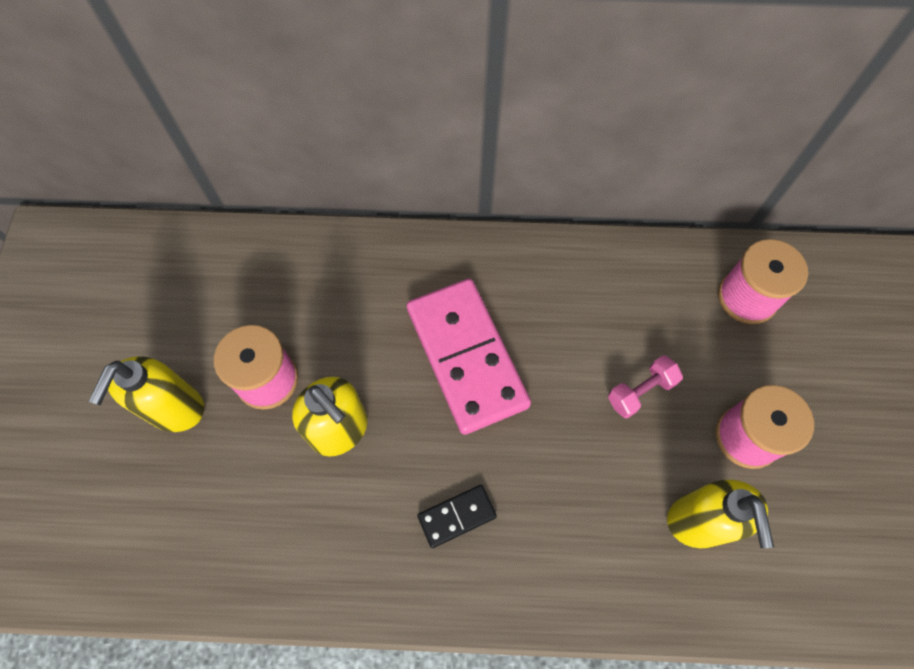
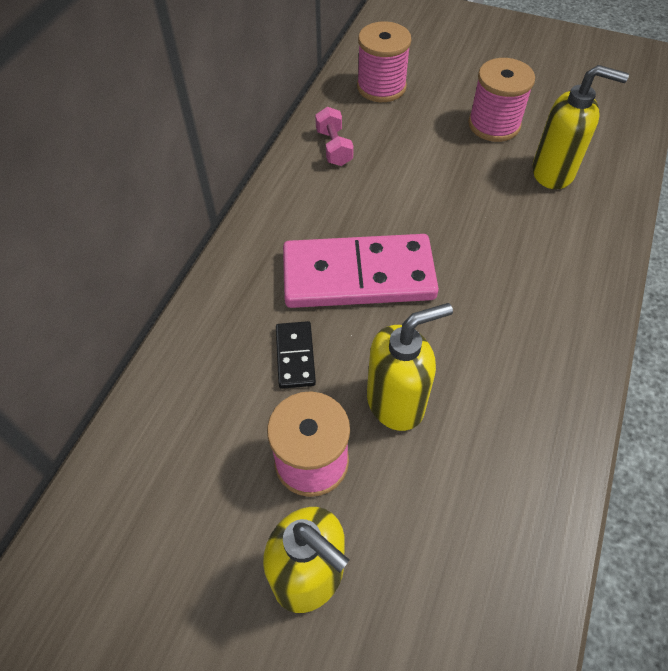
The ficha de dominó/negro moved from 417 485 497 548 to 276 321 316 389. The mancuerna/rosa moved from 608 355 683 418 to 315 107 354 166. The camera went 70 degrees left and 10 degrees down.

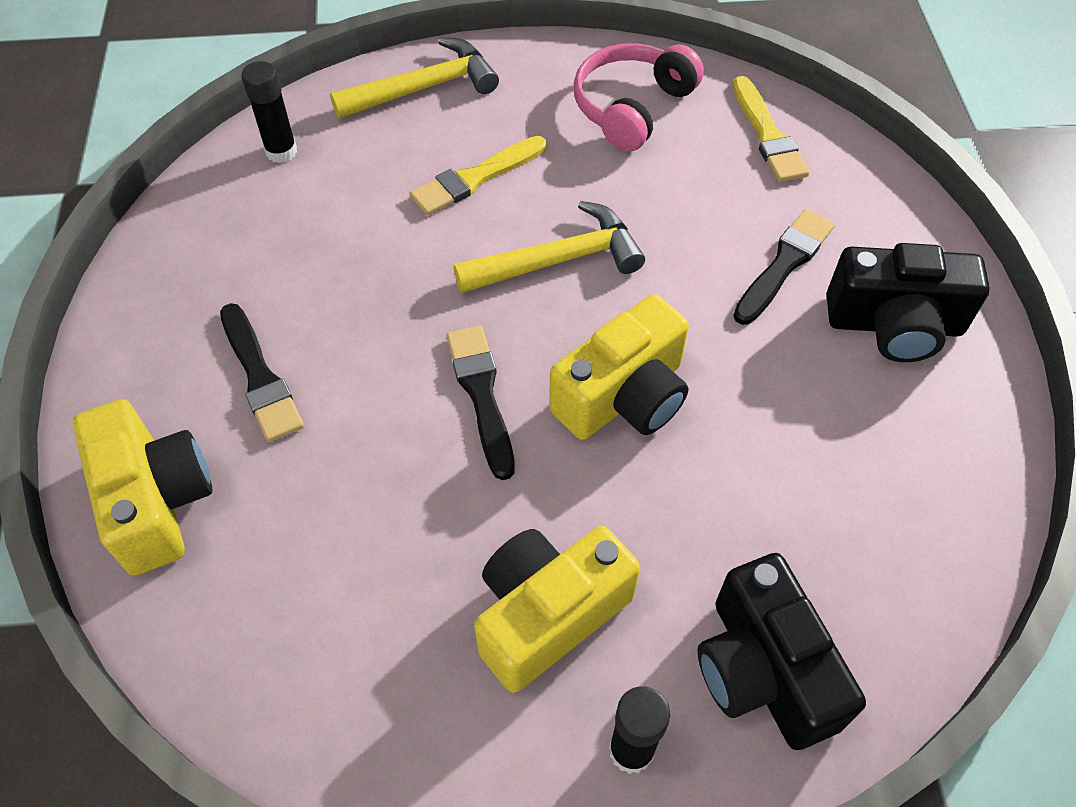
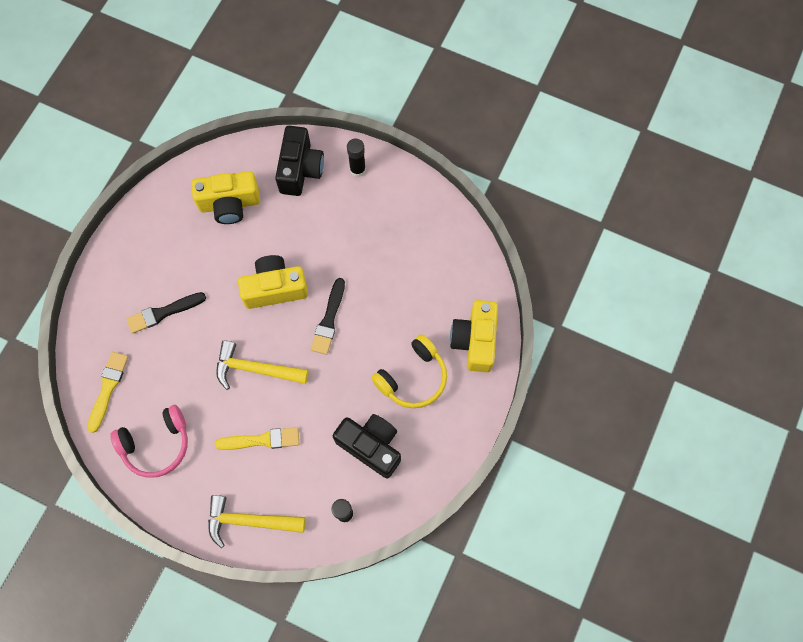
The pincel/negro at 220 303 304 442 was replaced by the auriculares/amarillo at 371 334 447 408. The cámara/amarillo moved from 474 526 640 693 to 191 171 260 224. The cámara/negro moved from 826 243 990 362 to 333 414 401 478. The camera went 150 degrees left and 15 degrees up.

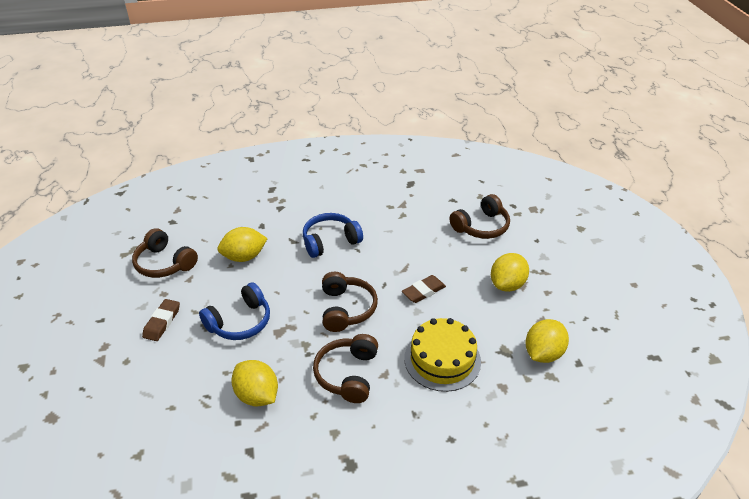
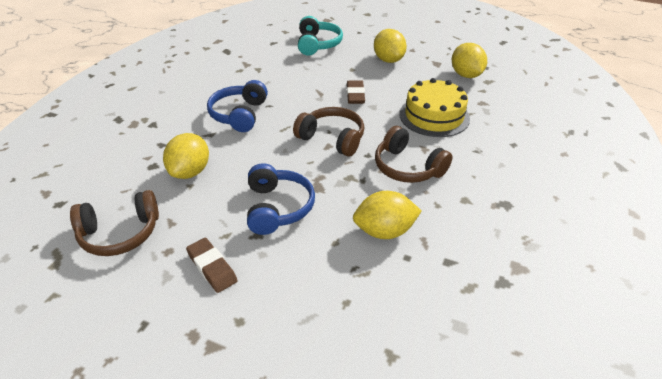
The auriculares/marrón at 449 194 510 239 became the auriculares/turquesa at 298 16 343 56. The camera went 55 degrees left and 0 degrees up.

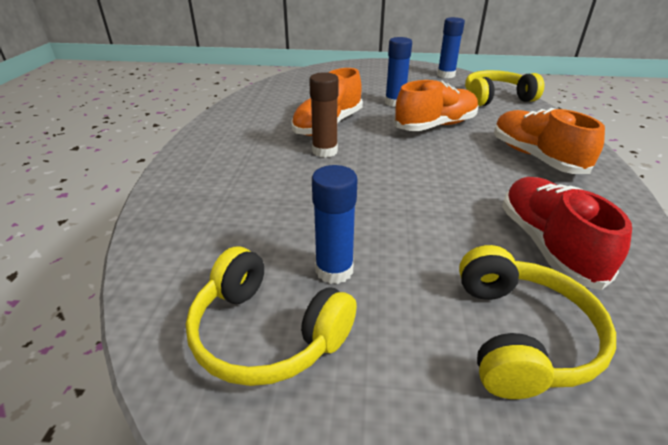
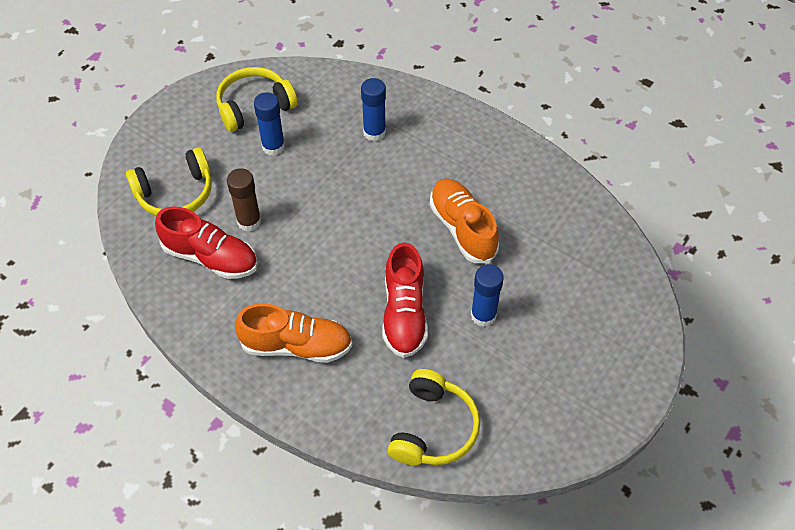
The barra de pegamento/marrón moved from 309 72 339 158 to 227 168 261 232. The zapato/naranja at 394 80 479 131 became the zapato/rojo at 382 242 428 358. The barra de pegamento/azul moved from 437 17 465 78 to 361 78 386 141. The auriculares/amarillo at 459 245 616 399 turned 60 degrees counterclockwise. The camera went 120 degrees right and 20 degrees up.

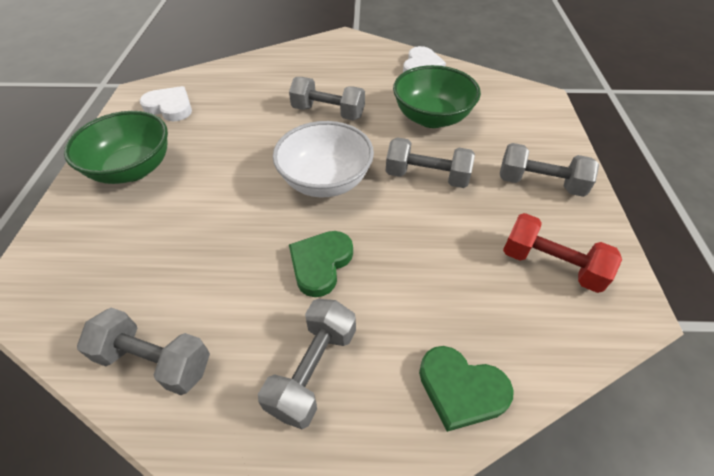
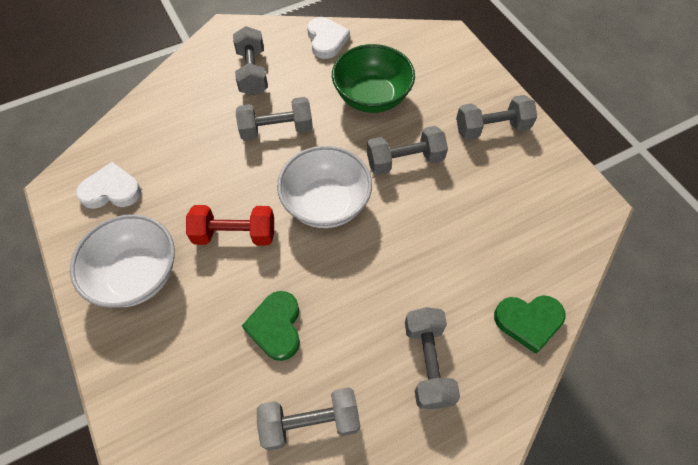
The cuenco/verde at 64 111 168 184 became the cuenco/blanco at 70 214 175 308. The corazón/verde moved from 289 231 353 297 to 242 291 300 361. The mancuerna/rojo moved from 503 213 622 293 to 186 205 274 246. The mancuerna/gris at 233 26 268 96 appeared. The camera went 30 degrees left and 10 degrees up.

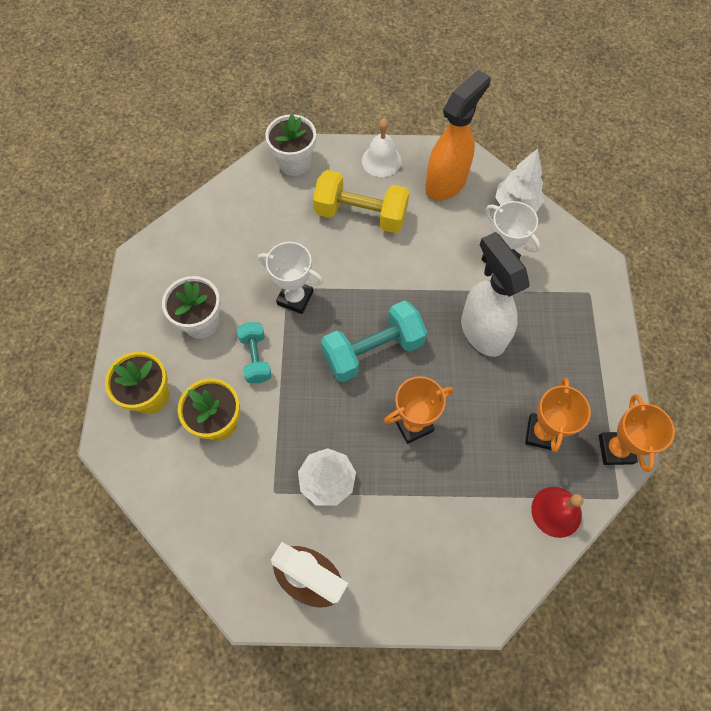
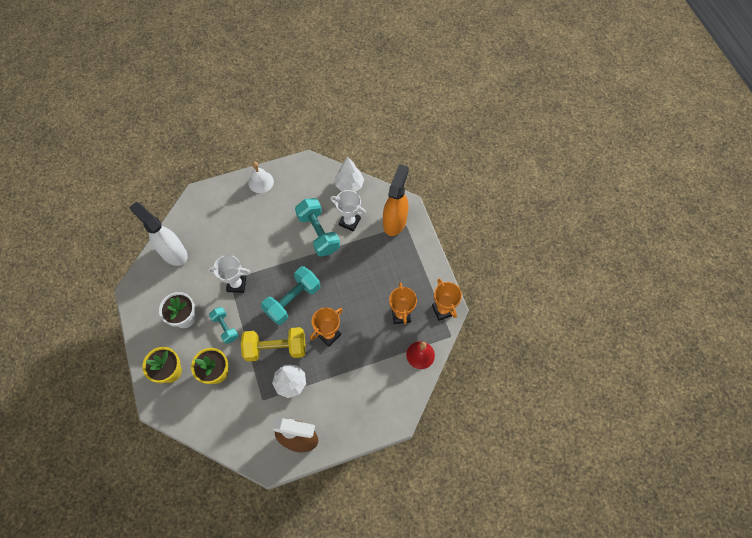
The maceta/blanco at 265 114 316 176 disappeared. The mancuerna/amarillo moved from 313 170 410 233 to 241 327 306 362. The pulverizador/naranja moved from 425 70 491 201 to 383 164 409 236. The pulverizador/blanco moved from 461 232 530 357 to 129 202 188 266. The mancuerna/turquesa at 295 198 340 257 appeared. The camera went 20 degrees left and 0 degrees up.

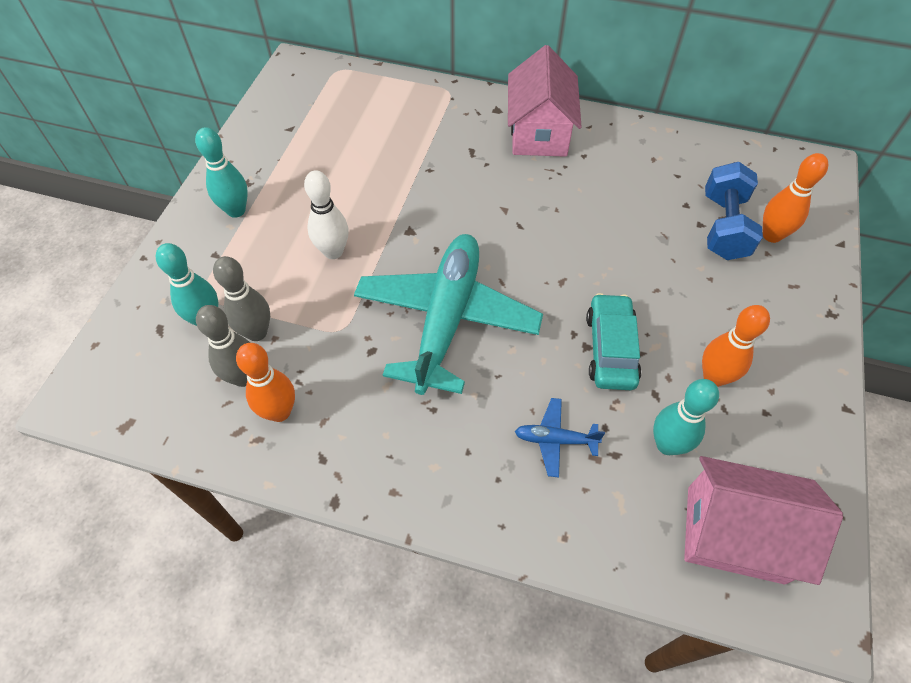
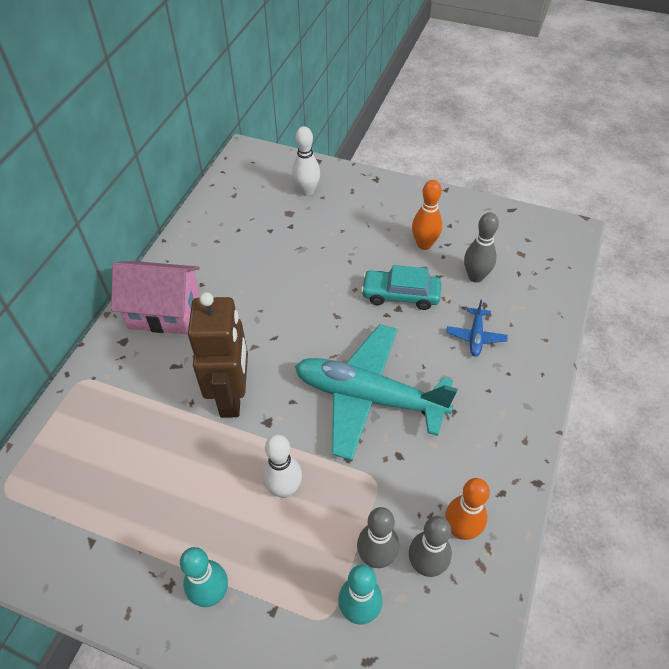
The bolo/turquesa at 653 379 719 455 became the bolo/gris at 464 212 499 283. The casa/rosa at 684 456 843 585 disappeared. The mancuerna/azul at 705 162 763 260 disappeared. The bolo/naranja at 763 153 828 243 became the bolo/blanco at 292 126 320 196. The robot/marrón at 188 292 248 418 appeared. The camera went 85 degrees left and 5 degrees down.

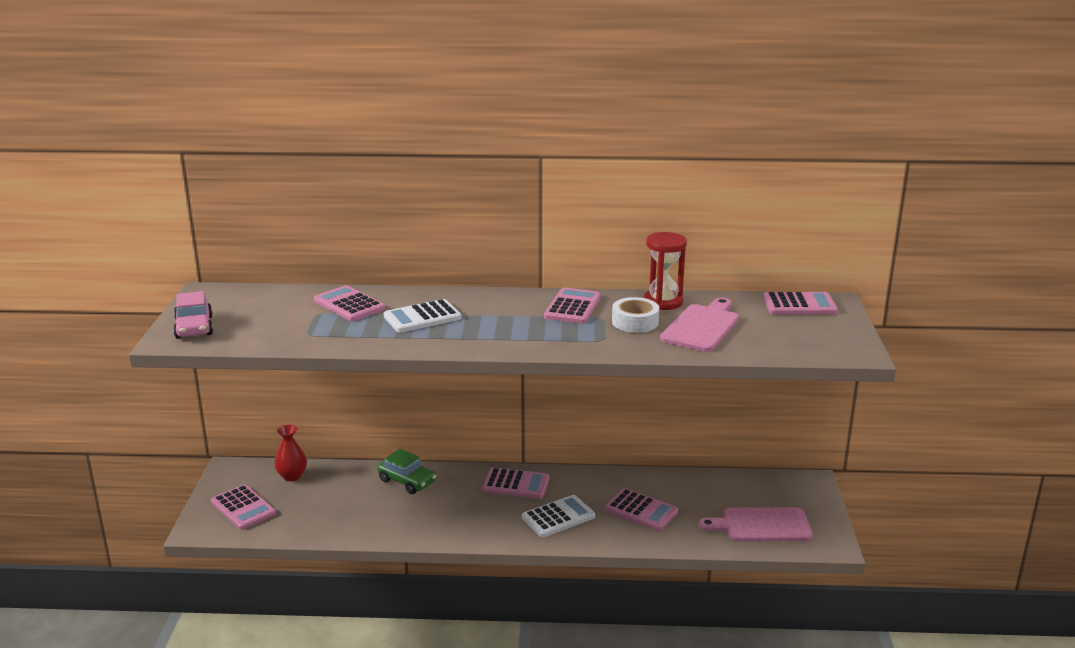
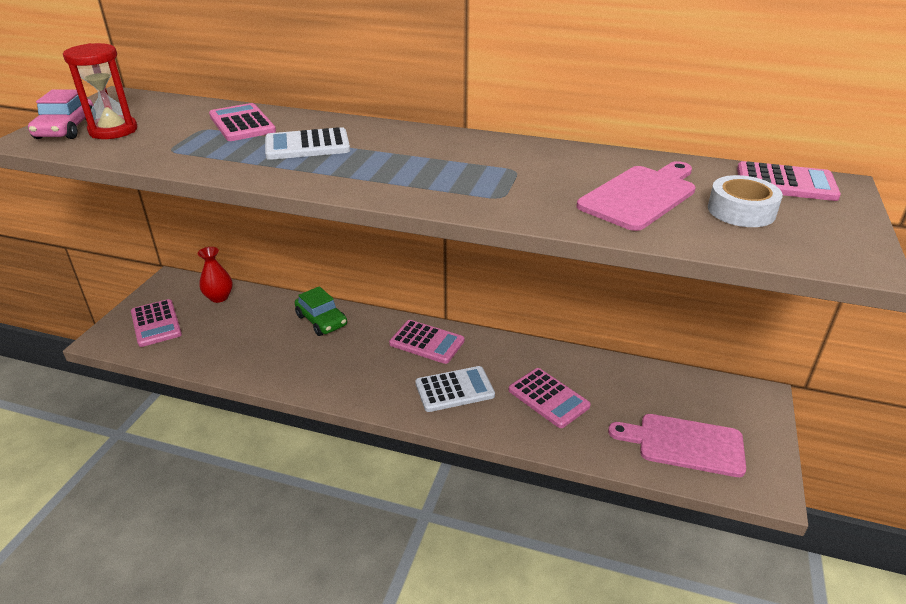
The calculadora/rosa at 544 288 601 324 disappeared. The cinta adhesiva/blanco moved from 612 297 659 333 to 708 175 783 227. The reloj de arena/rojo moved from 644 232 687 310 to 63 43 137 139. The camera went 15 degrees right and 10 degrees up.

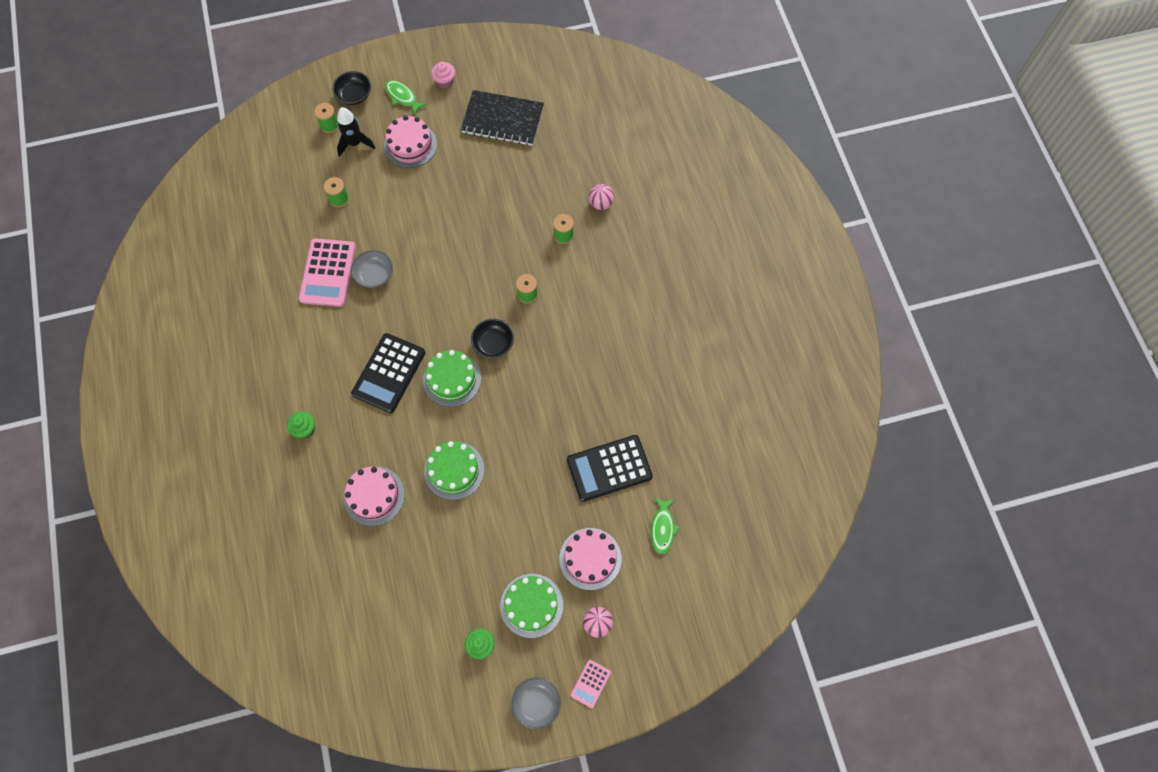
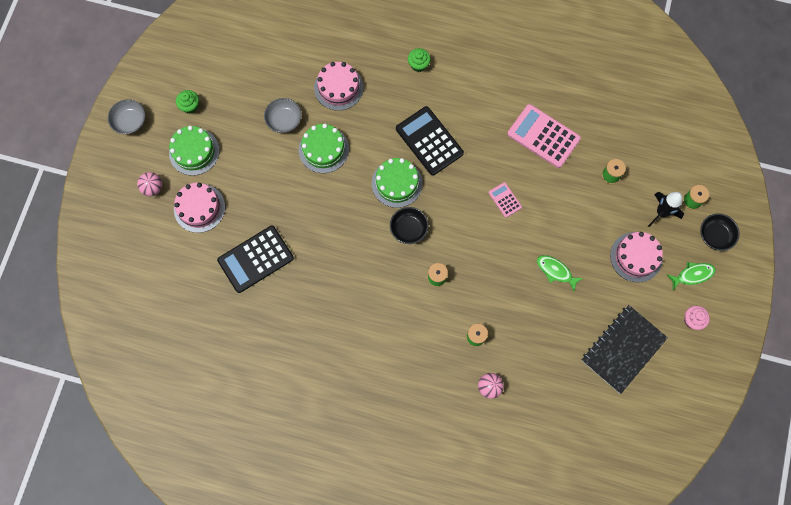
The cuenco/gris moved from 351 250 393 288 to 264 98 302 133. The calculadora/negro at 567 435 653 502 turned 135 degrees counterclockwise. The calculadora/rosa moved from 571 660 611 708 to 488 182 522 218. The pez/verde moved from 651 497 680 554 to 537 255 583 291. The camera went 120 degrees right and 5 degrees up.

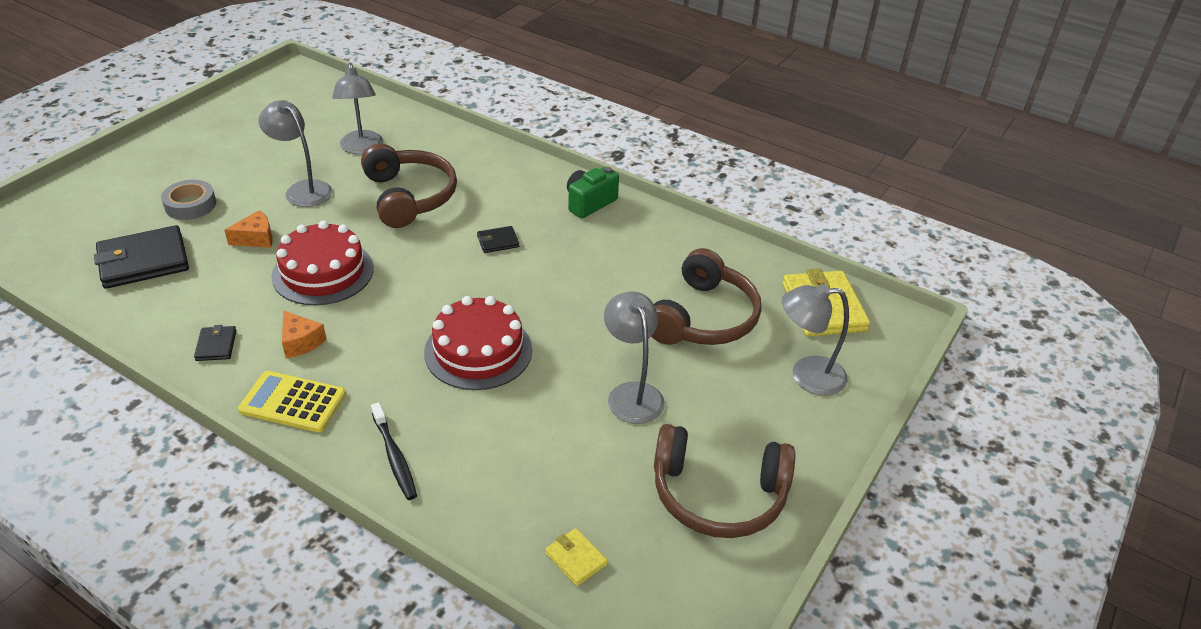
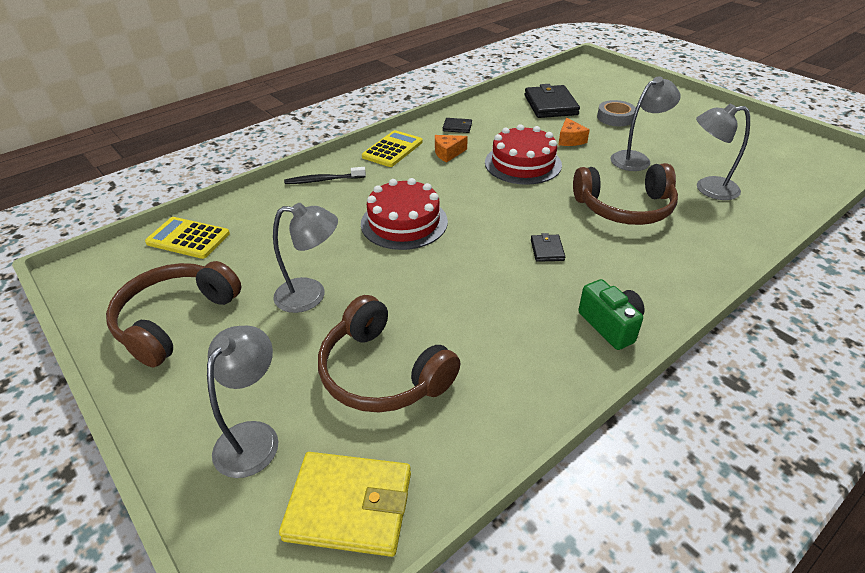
The cartera/amarillo at 545 528 608 586 was replaced by the calculadora/amarillo at 145 217 230 259. The camera went 110 degrees right and 0 degrees up.

